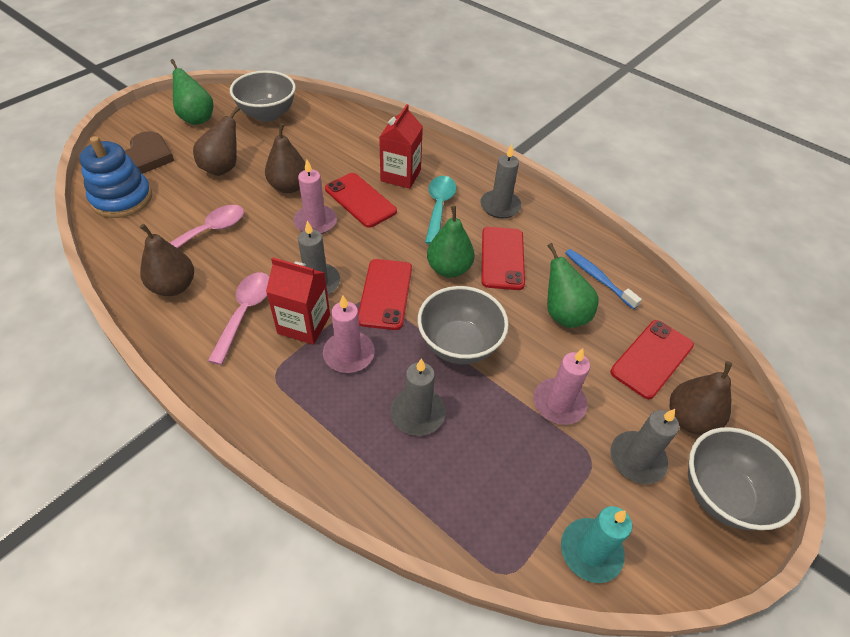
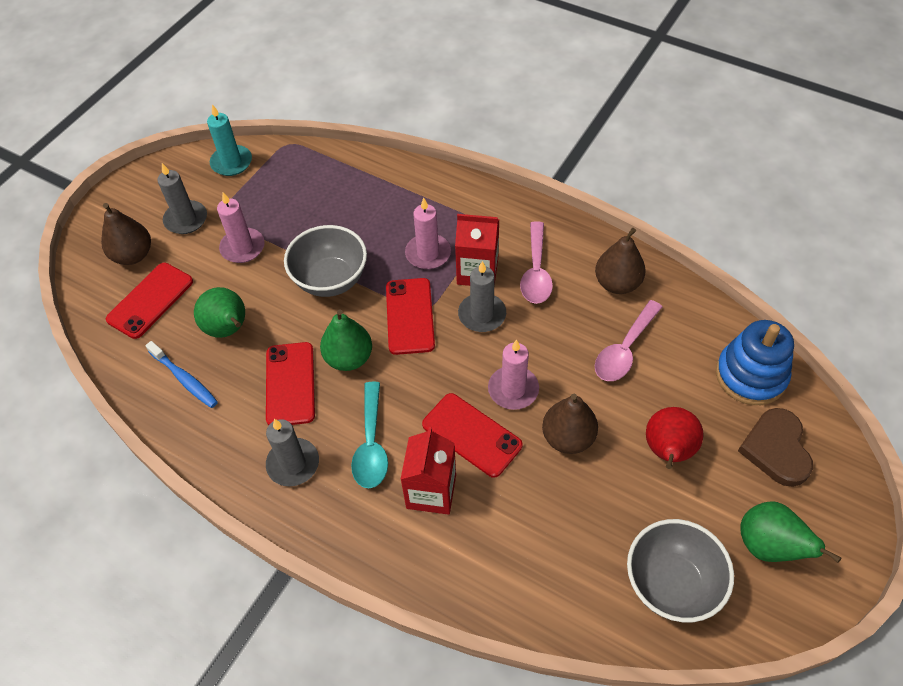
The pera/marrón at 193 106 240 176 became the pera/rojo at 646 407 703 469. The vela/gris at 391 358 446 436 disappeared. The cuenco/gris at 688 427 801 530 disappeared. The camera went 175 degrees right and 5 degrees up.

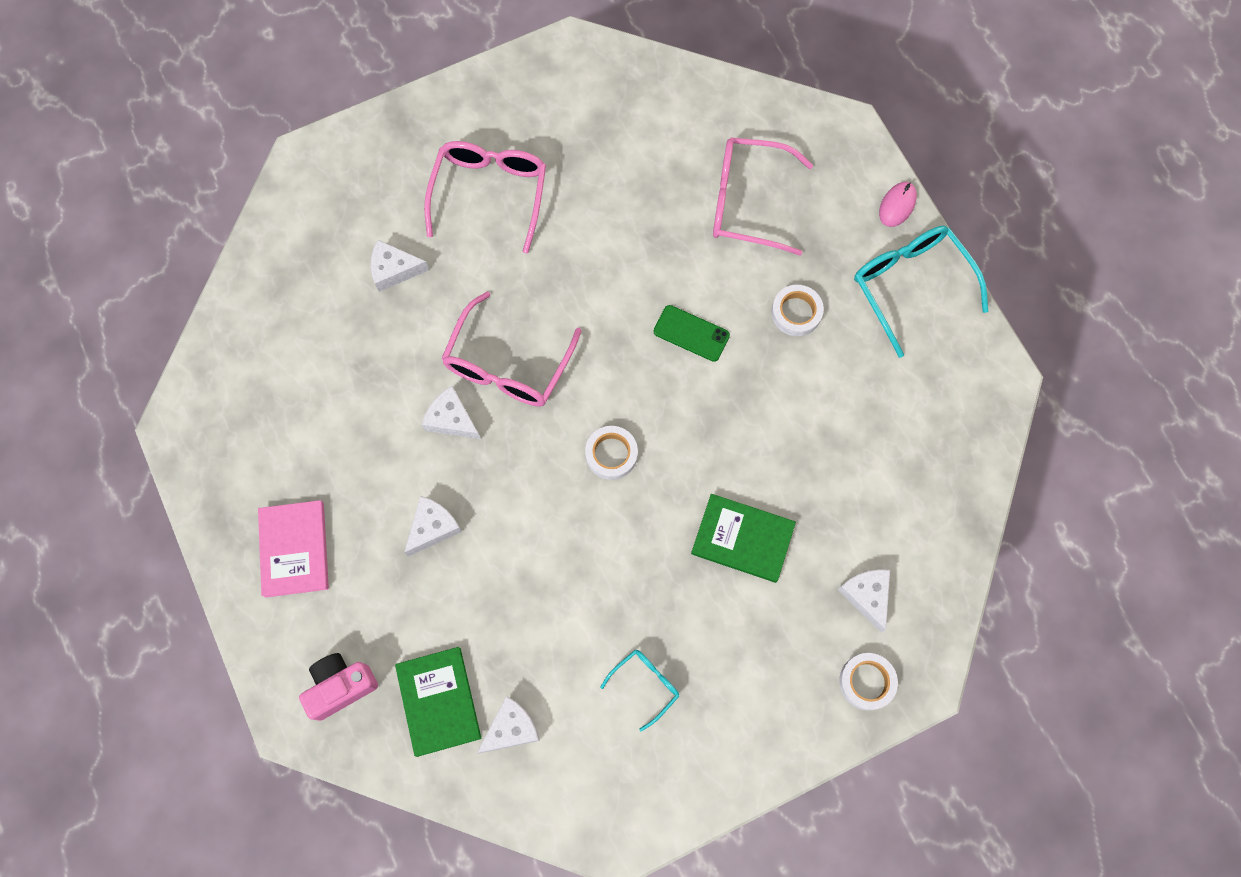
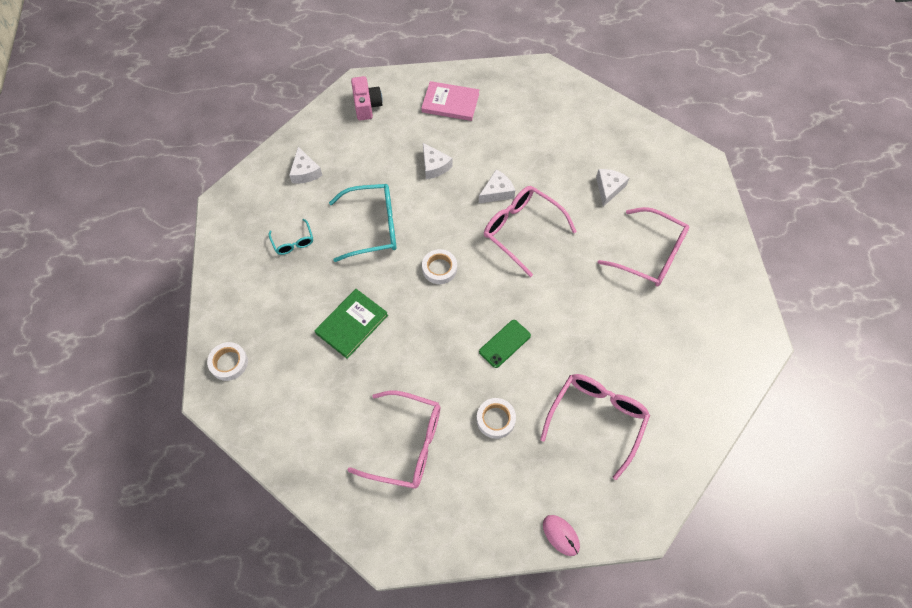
The libro/verde at 395 647 481 757 disappeared. The queso/blanco at 837 569 890 632 disappeared. The gafas/turquesa moved from 854 226 988 358 to 329 184 397 262. The gafas/rosa at 348 390 440 488 appeared. The camera went 110 degrees right and 10 degrees down.

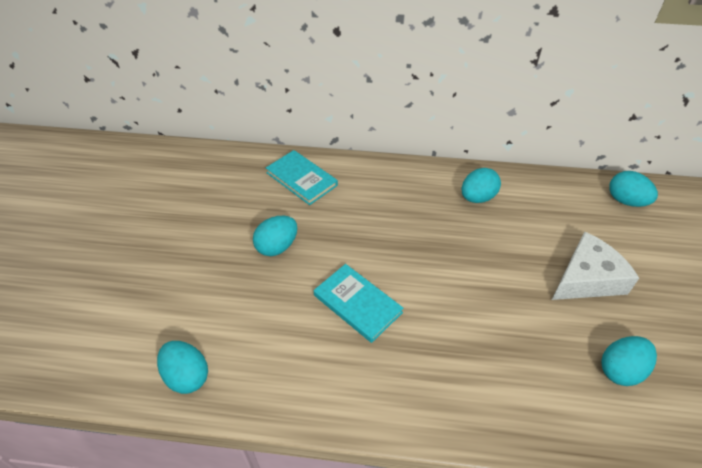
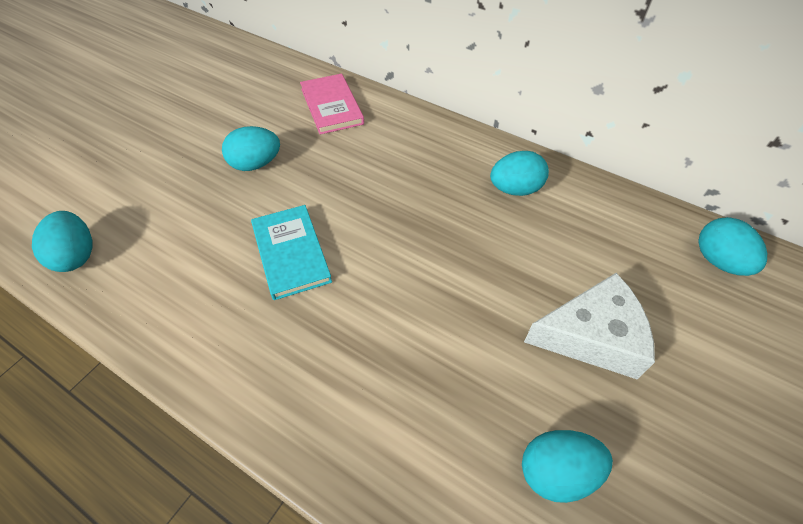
The libro/turquesa at 266 150 338 205 became the libro/rosa at 300 74 364 135. The camera went 25 degrees right and 5 degrees up.

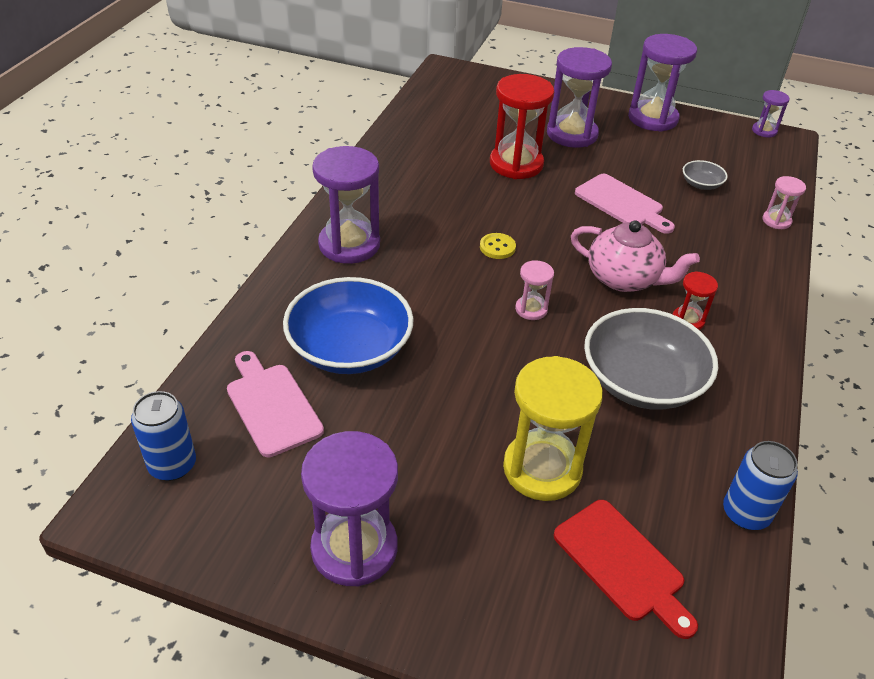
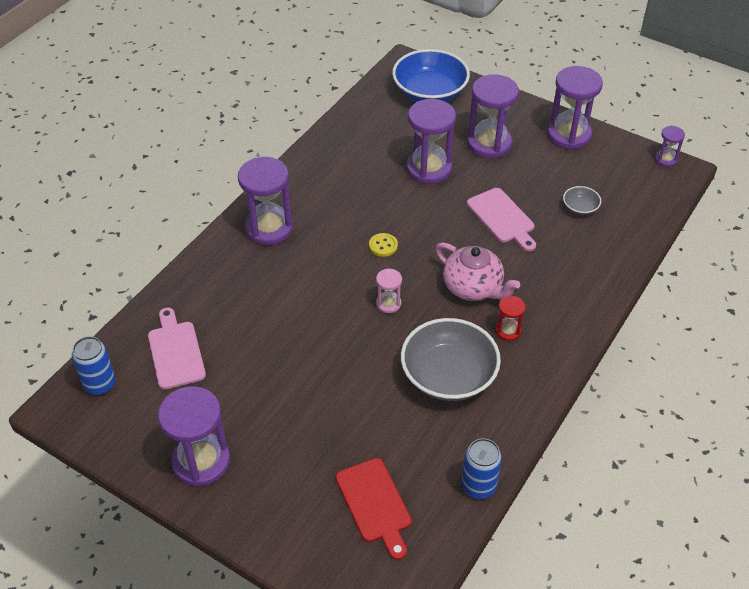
The cuenco/azul moved from 283 277 414 374 to 392 49 470 102. The reloj de arena/rojo at 490 74 554 179 became the reloj de arena/morado at 406 99 456 184. The reloj de arena/amarillo at 503 356 603 501 disappeared. The reloj de arena/rosa at 762 176 806 229 disappeared. The camera went 15 degrees right and 5 degrees up.

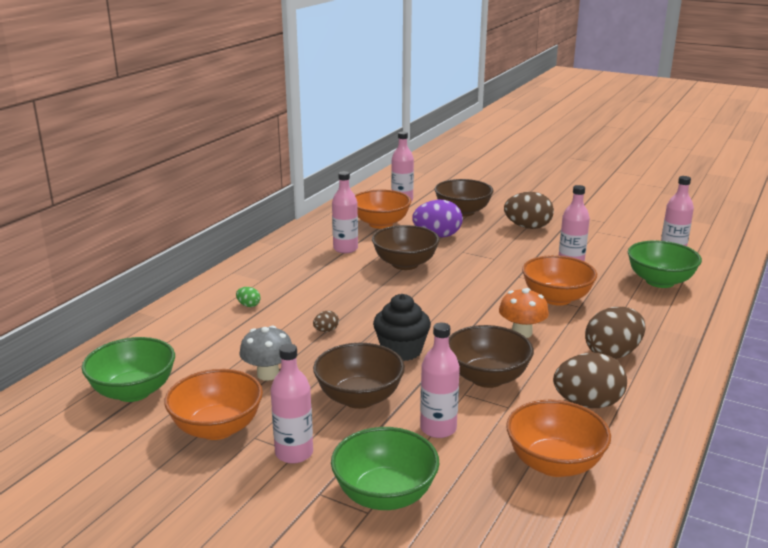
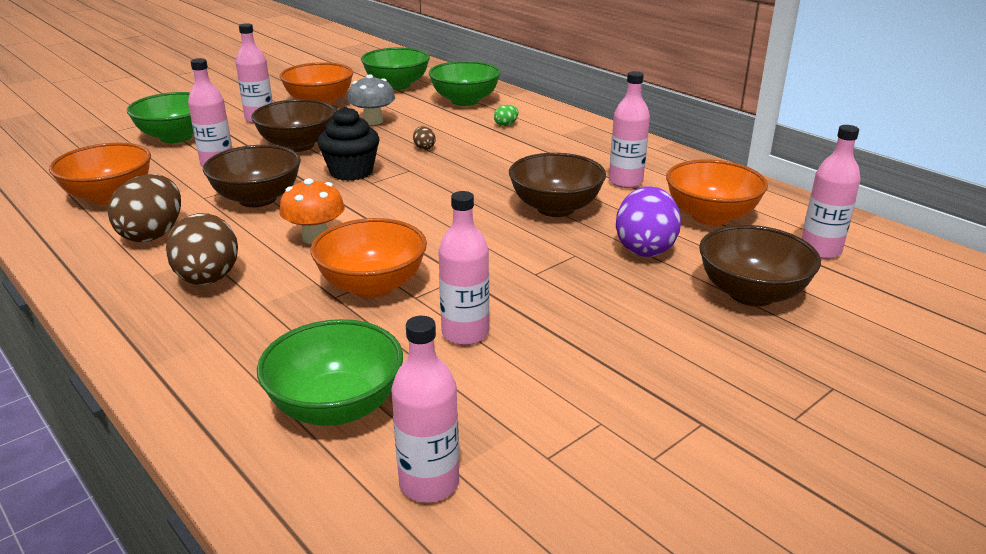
The huevo/marrón at 504 192 554 229 disappeared. The cuenco/verde at 429 61 501 106 appeared. The camera went 110 degrees right and 5 degrees up.

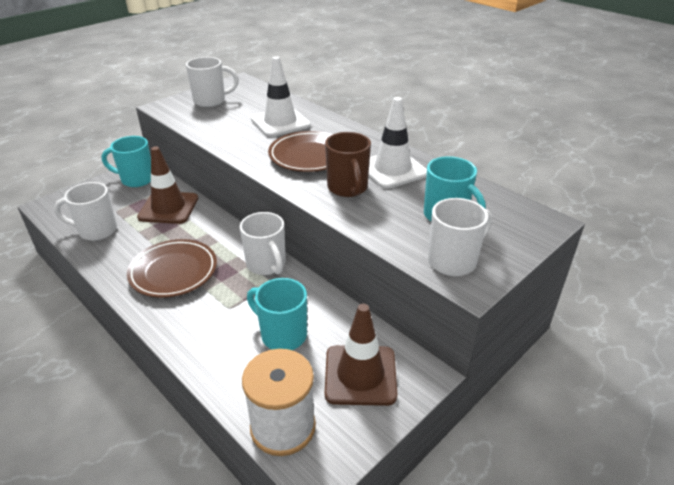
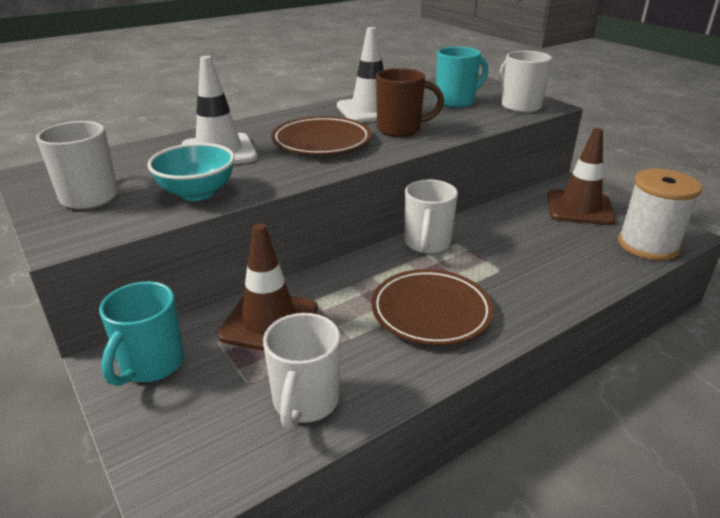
The taza/blanco at 240 212 286 275 turned 120 degrees clockwise. The taza/turquesa at 247 278 307 350 disappeared. The cuenco/turquesa at 147 143 235 201 appeared. The camera went 80 degrees left and 5 degrees down.

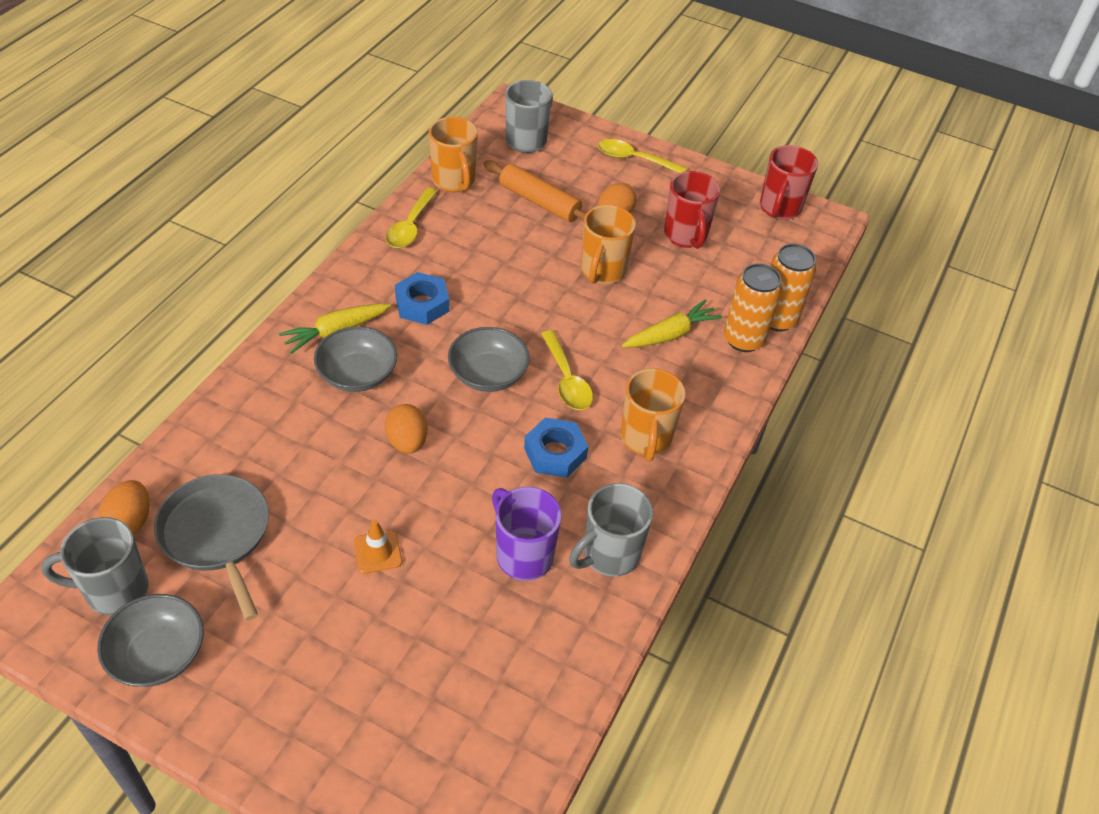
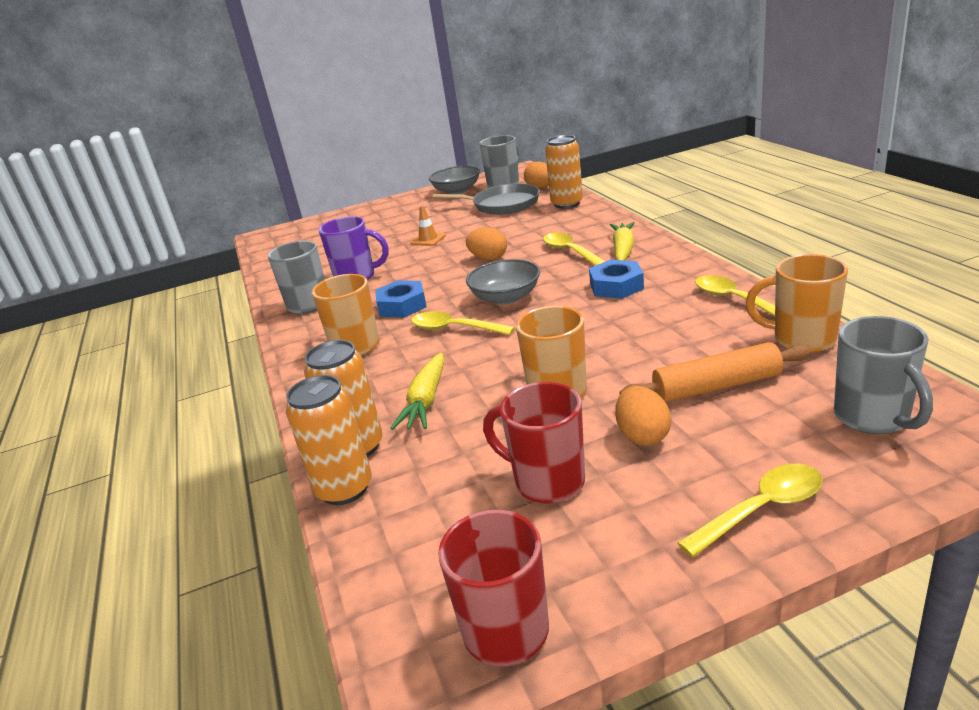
The cuenco/gris at 314 326 397 392 was replaced by the cuchara/amarillo at 543 233 606 266. The lata/naranja at 545 135 583 209 appeared. The camera went 140 degrees right and 20 degrees down.

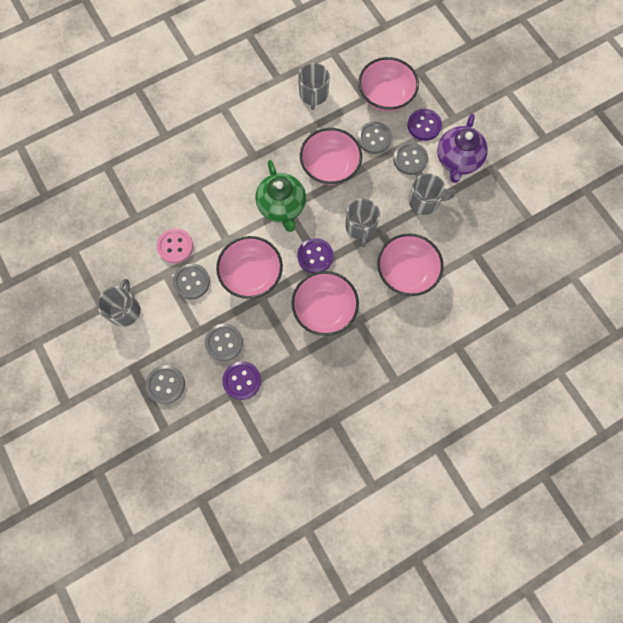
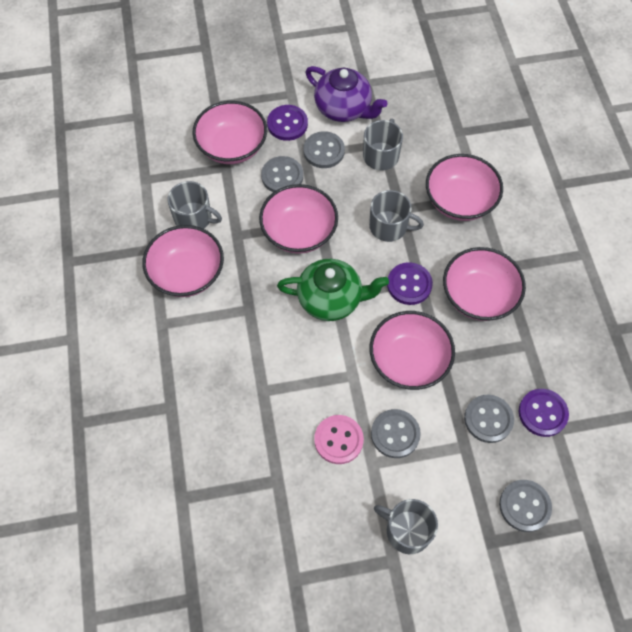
The cuenco/rosa at 142 225 224 297 appeared. The camera went 70 degrees left and 10 degrees down.

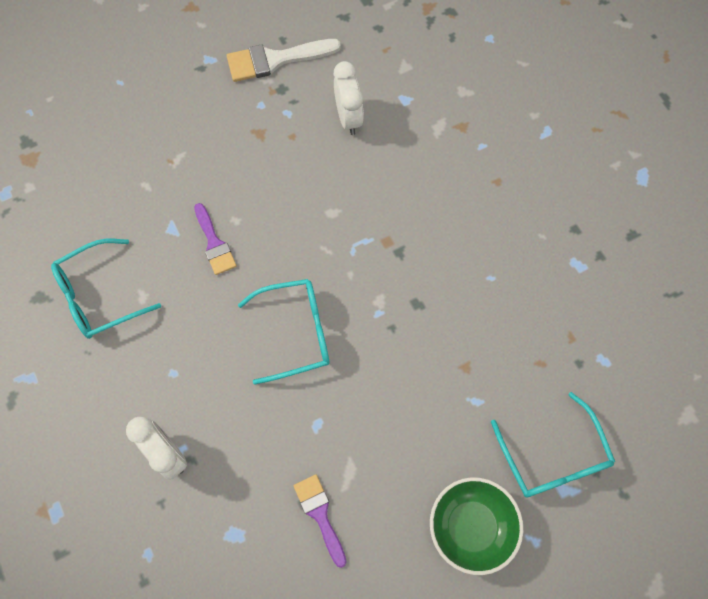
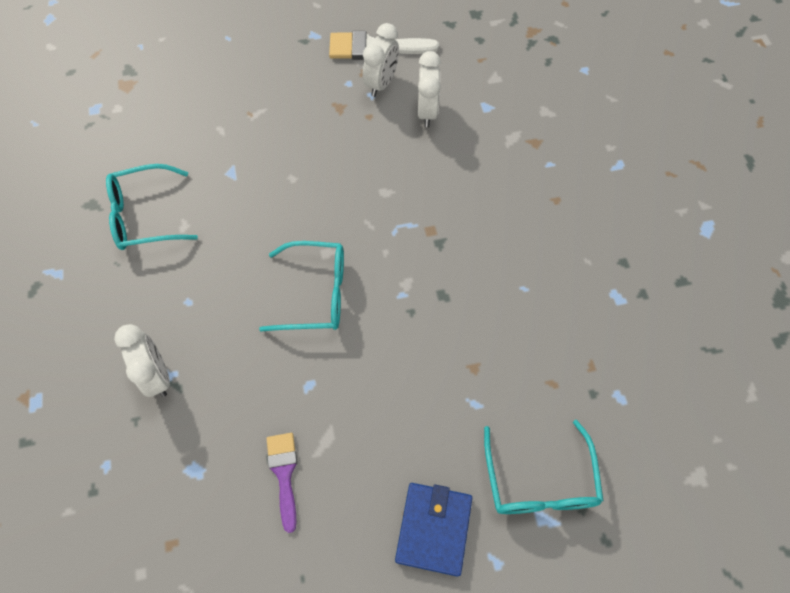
The pincel/morado at 194 203 237 275 disappeared. The cuenco/verde at 430 477 523 575 was replaced by the cartera/azul at 395 483 472 576. The despertador/blanco at 362 23 399 97 appeared. The camera went 15 degrees right and 5 degrees down.

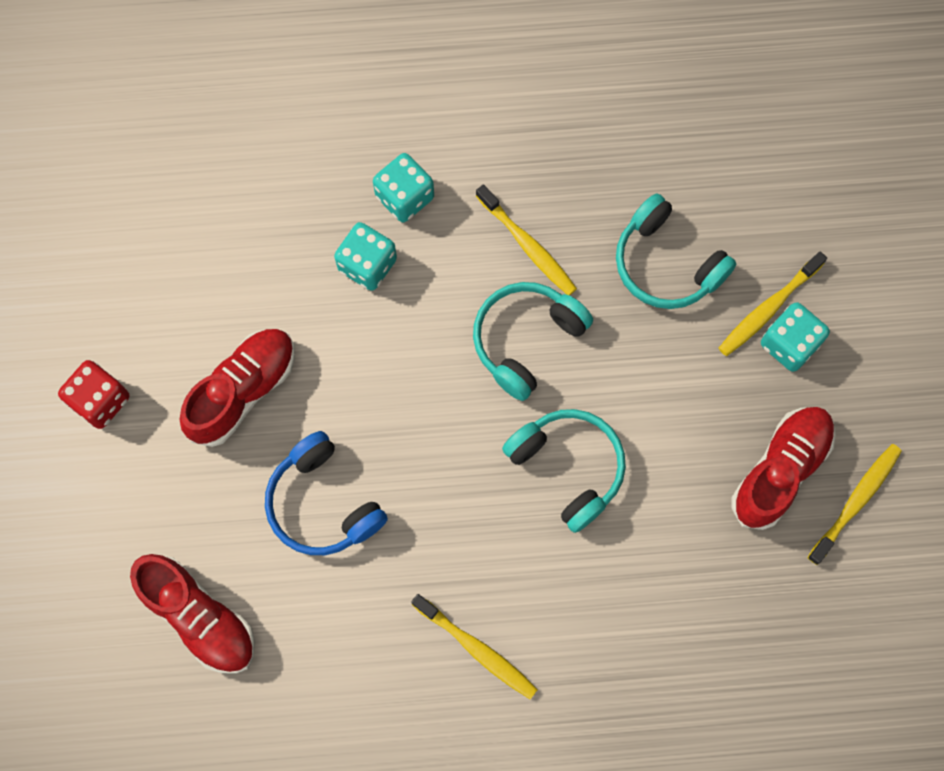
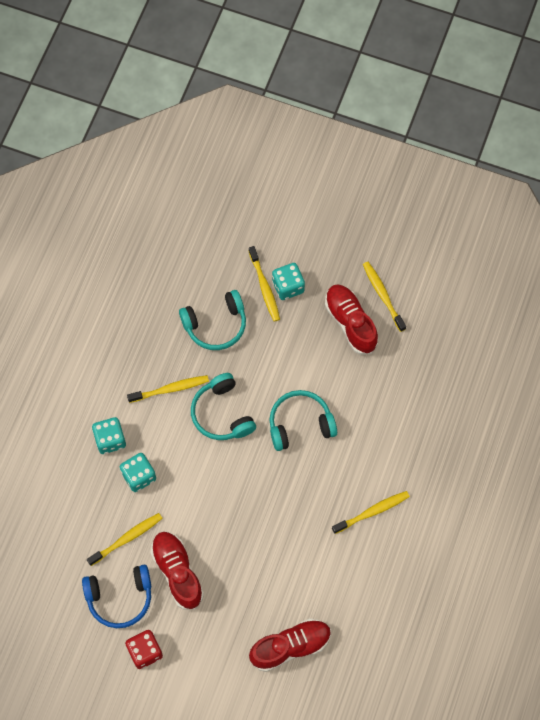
The auriculares/azul moved from 265 431 388 555 to 82 565 151 628. The cepillo de dientes/amarillo at 87 513 163 566 appeared. The camera went 65 degrees left and 5 degrees down.

